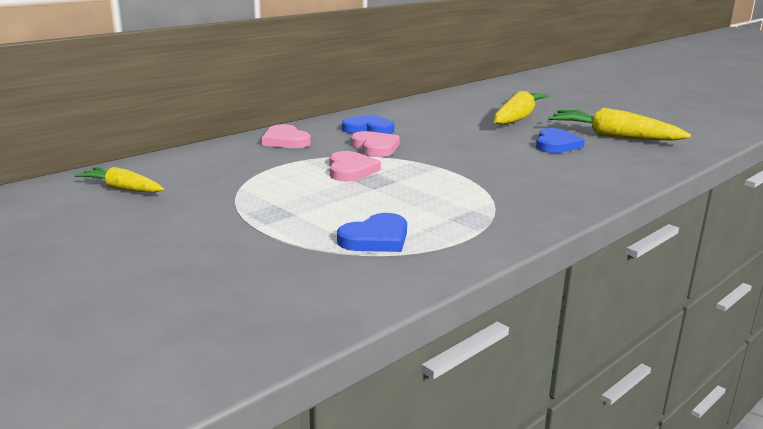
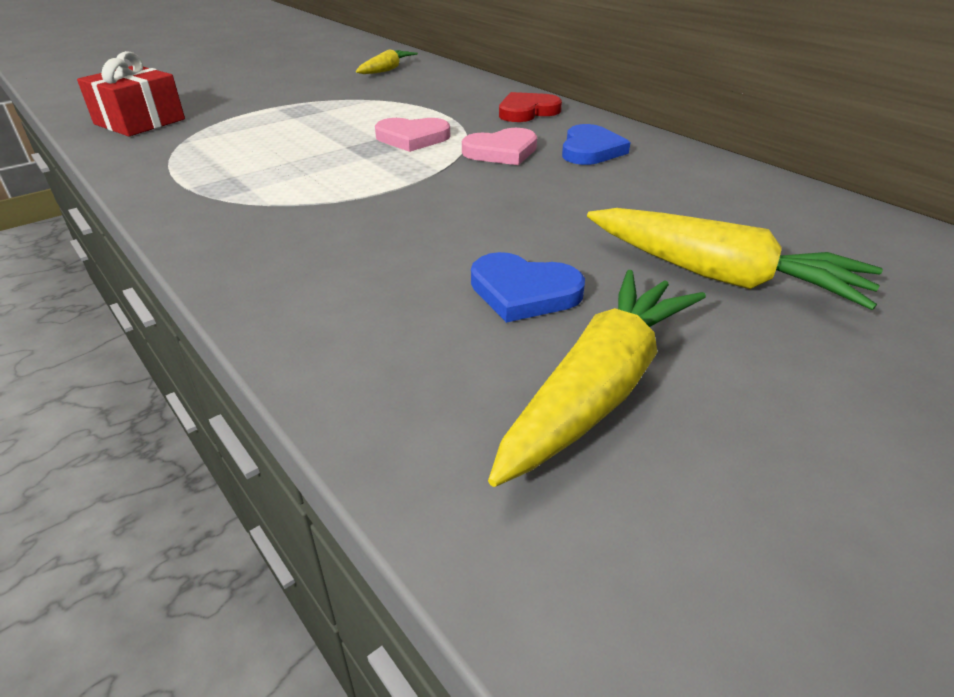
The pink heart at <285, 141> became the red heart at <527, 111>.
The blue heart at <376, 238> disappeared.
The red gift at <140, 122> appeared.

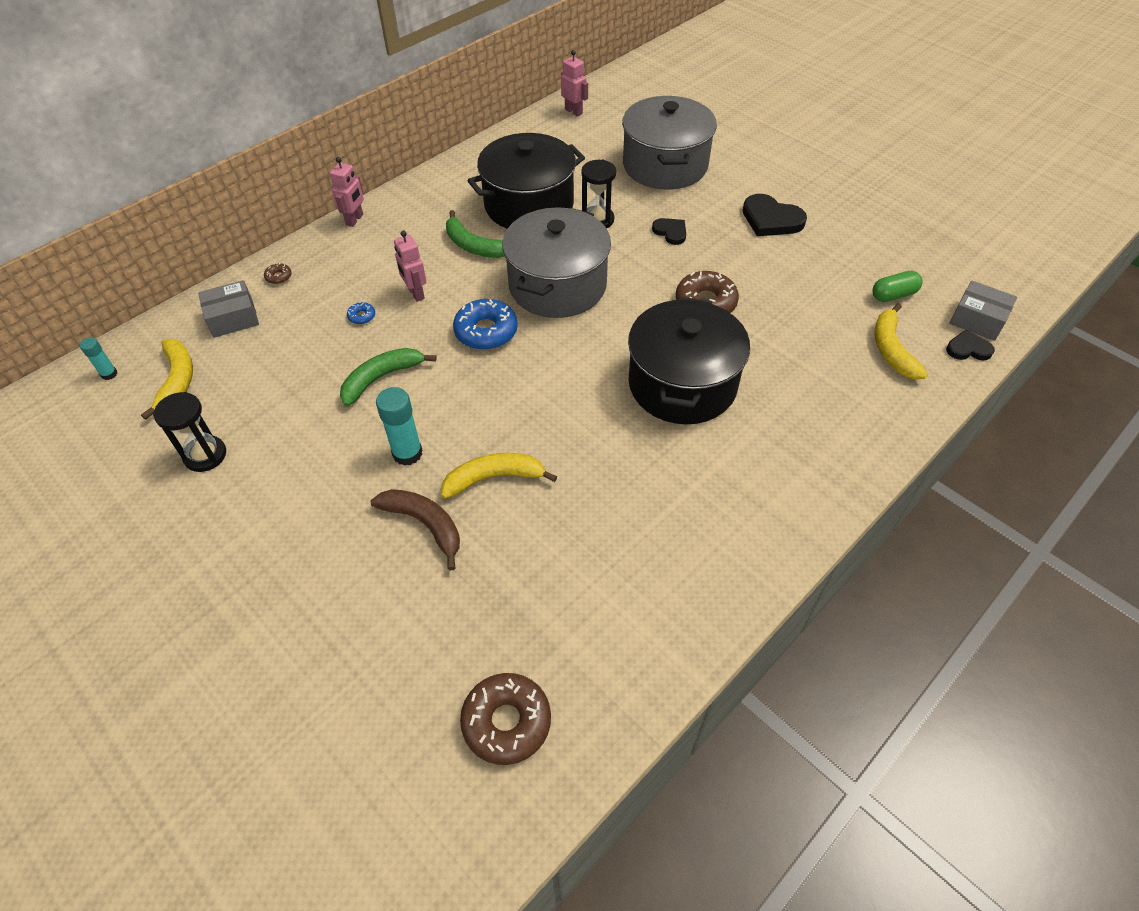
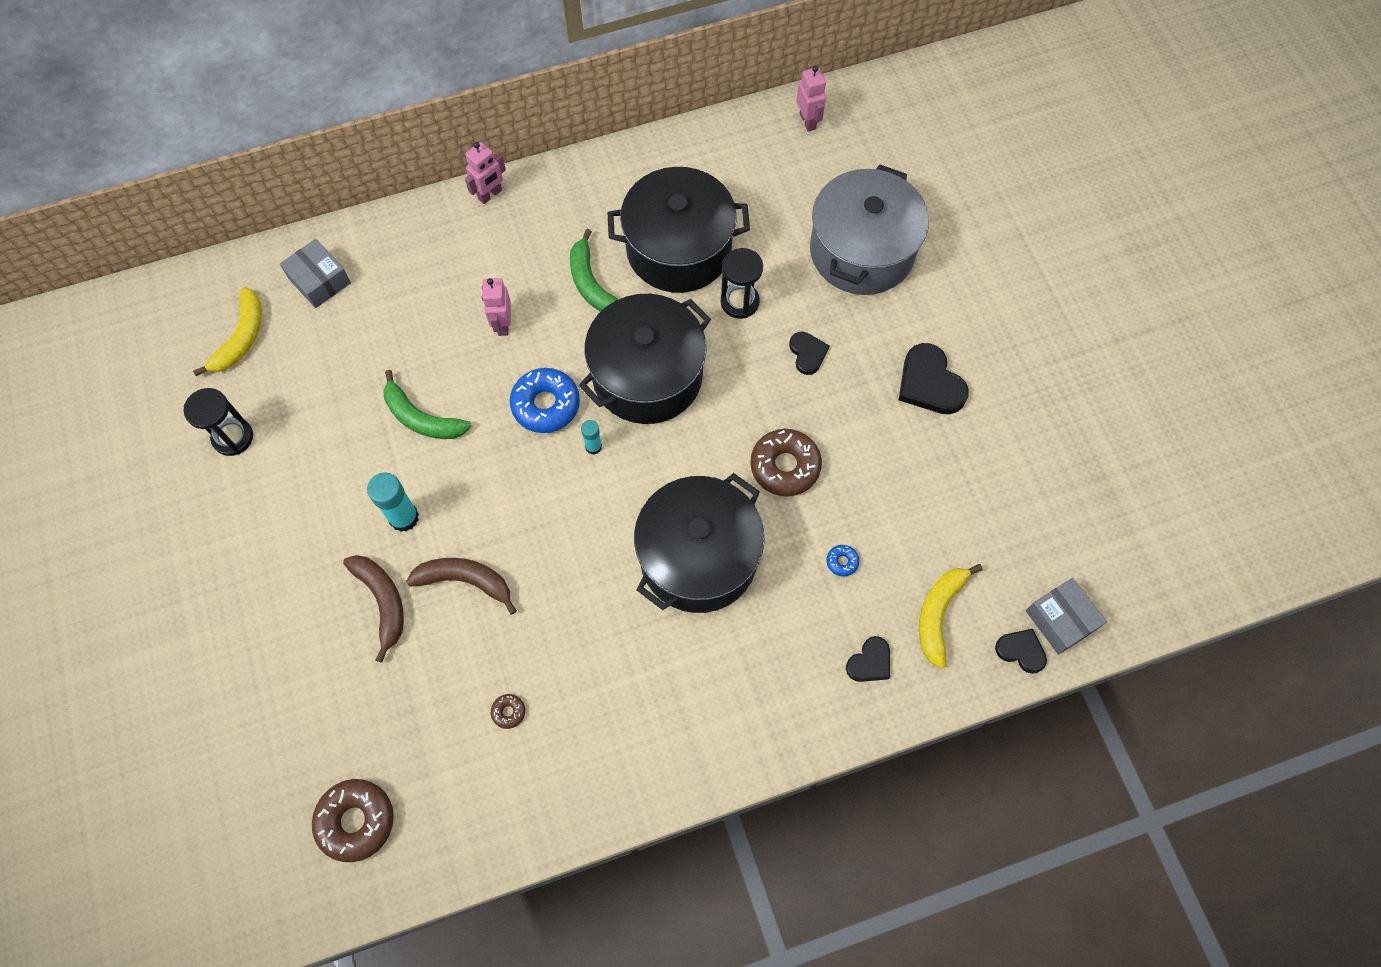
The grey pot at <557, 285> became the black pot at <647, 376>.
The brown donut moved from <278, 277> to <508, 712>.
The green capsule at <893, 295> disappeared.
The grey box at <233, 318> turned 45 degrees clockwise.
The blue donut moved from <362, 316> to <842, 562>.
The turquoise glue stick moved from <109, 374> to <593, 447>.
The green banana at <381, 378> turned 135 degrees counterclockwise.
The yellow banana at <494, 478> became the brown banana at <466, 581>.
The black heart at <870, 662> appeared.

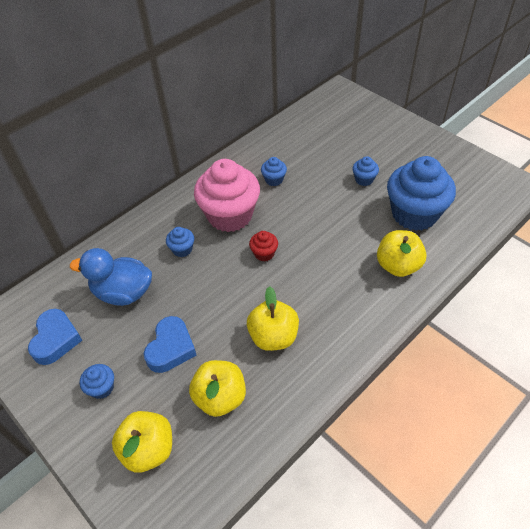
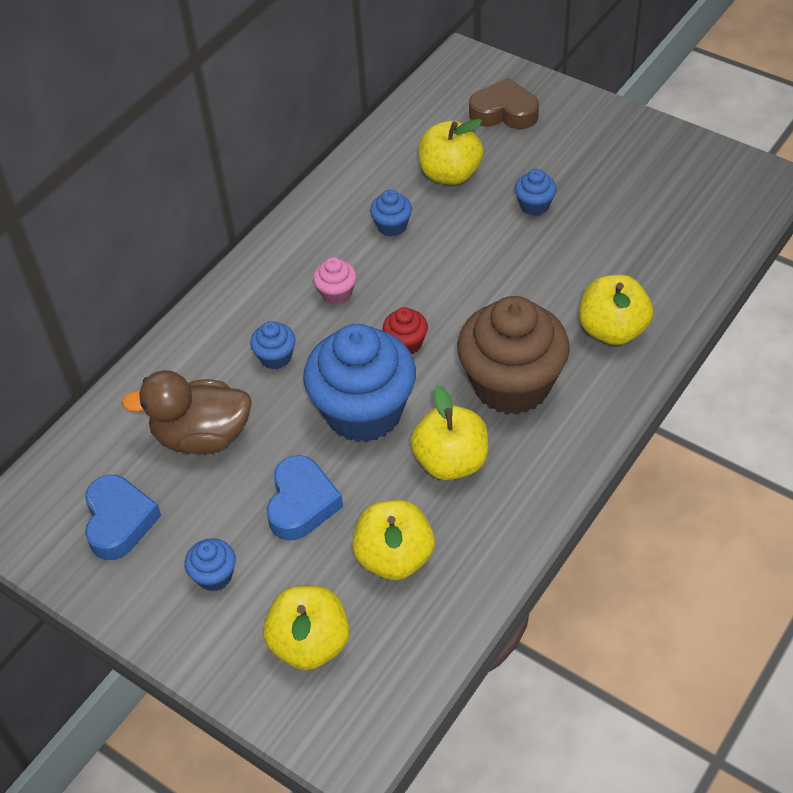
The blue cupcake moved from <414, 214> to <363, 412>.
The pink cupcake at <230, 215> changed to 0.43 times the size.
The blue duck at <123, 293> became the brown duck at <202, 436>.
The brown heart at <504, 112> appeared.
The yellow apple at <450, 174> appeared.
The brown cupcake at <511, 385> appeared.

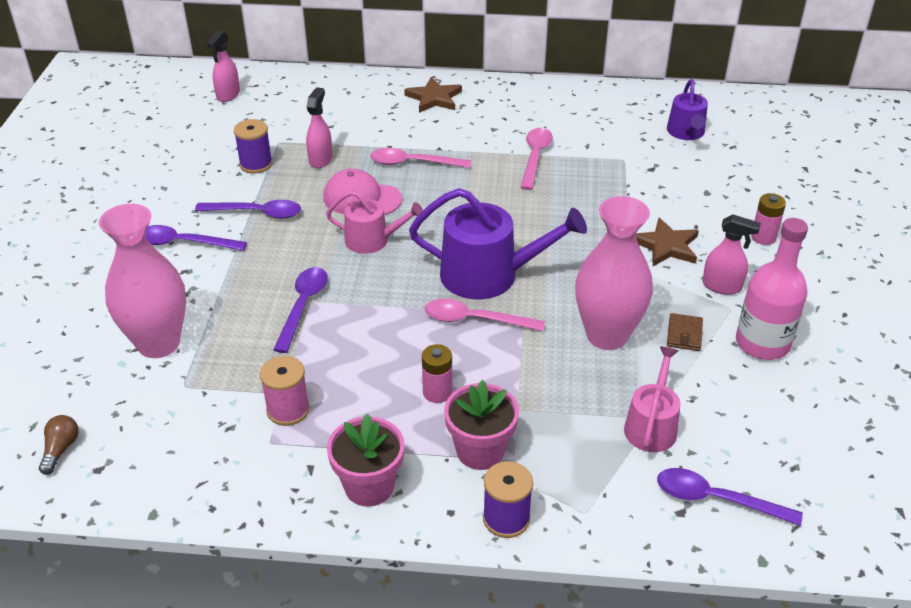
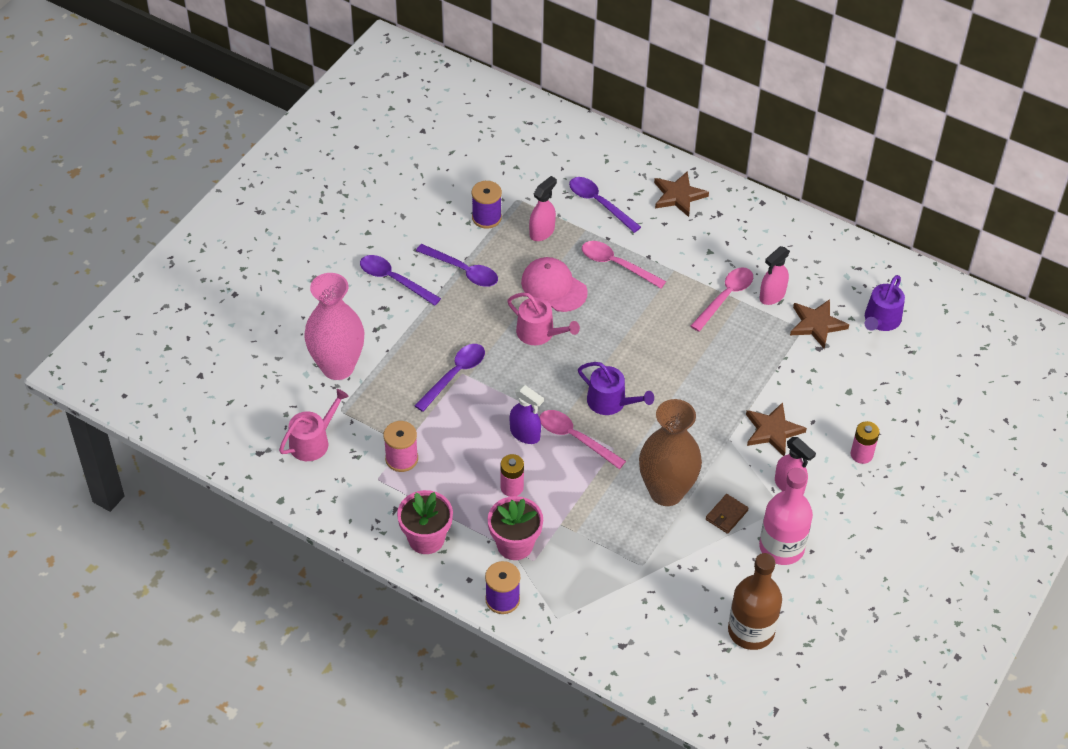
The pink spray bottle moved from <228, 95> to <772, 296>.
The purple watering can at <489, 275> changed to 0.59 times the size.
The pink vase at <607, 335> became the brown vase at <666, 492>.
The pink watering can moved from <651, 426> to <313, 441>.
The brown light bulb at <61, 449> disappeared.
The purple spoon moved from <716, 499> to <599, 203>.
The brown star at <816, 324> appeared.
The purple spray bottle at <525, 434> appeared.
The brown bottle at <751, 631> appeared.

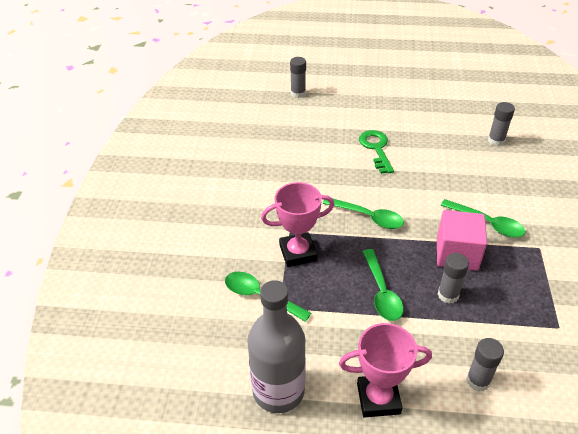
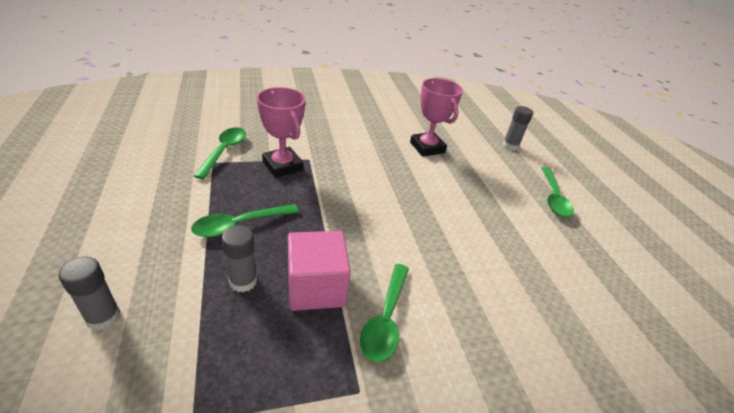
The grey glue stick at <496, 140> disappeared.
The green key at <376, 148> disappeared.
The green spoon moved from <368, 217> to <553, 198>.
The grey bottle at <278, 391> disappeared.
The pink trophy moved from <378, 398> to <427, 147>.

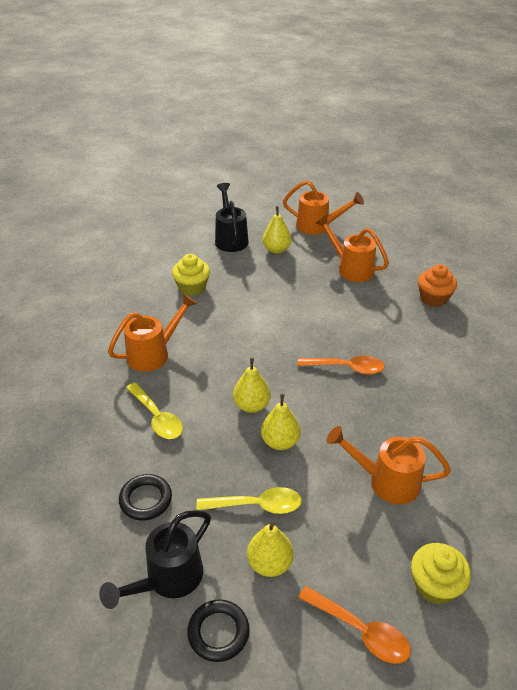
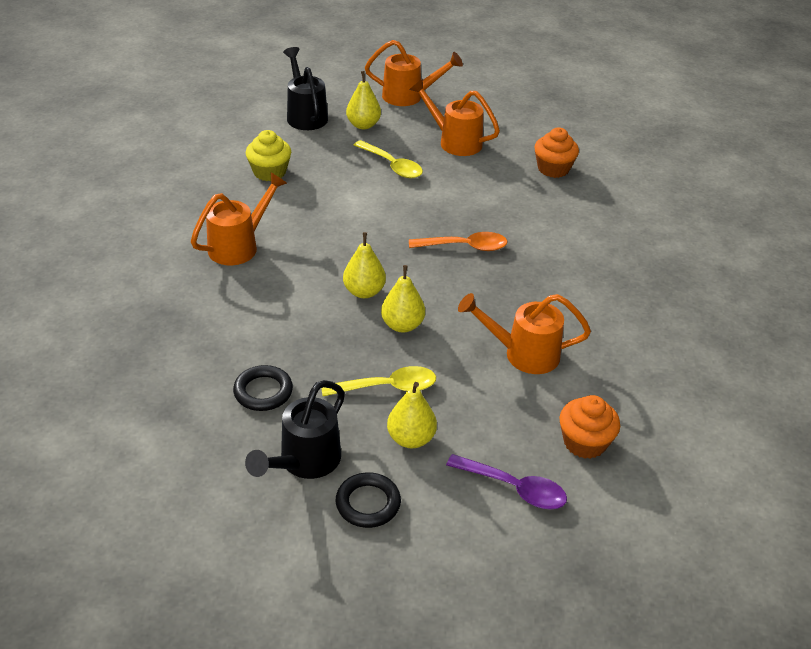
The yellow spoon moved from <157, 418> to <392, 166>.
The yellow cupcake at <435, 585> became the orange cupcake at <584, 442>.
The orange spoon at <361, 631> became the purple spoon at <514, 488>.

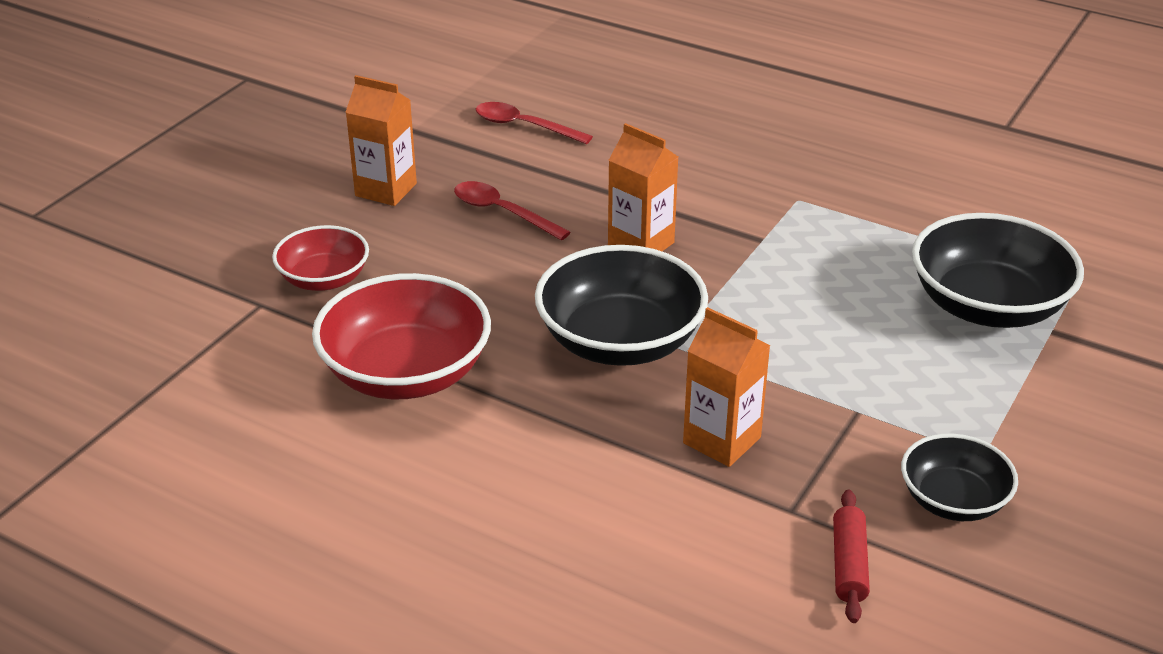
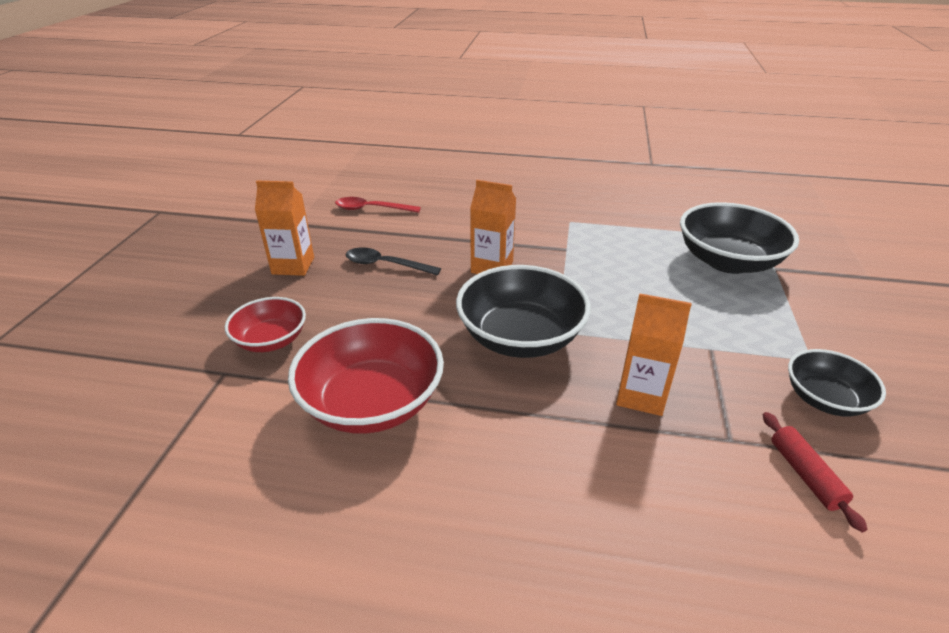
The red spoon at <503, 212> became the black spoon at <386, 265>.

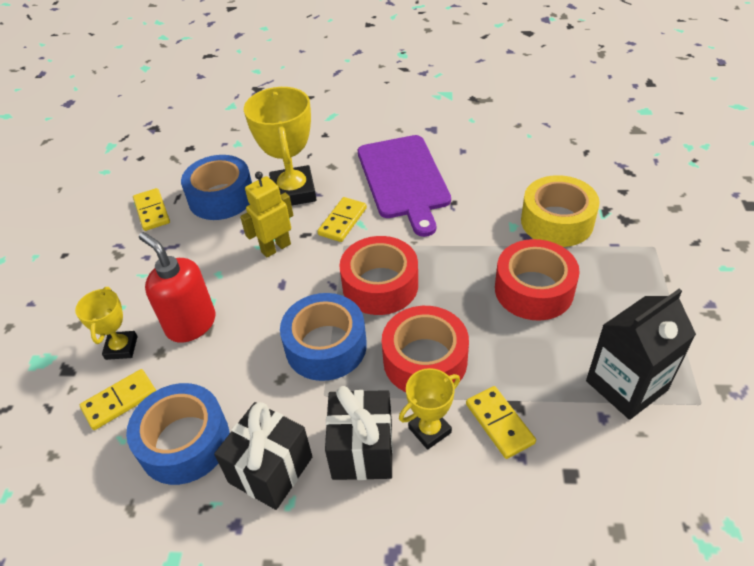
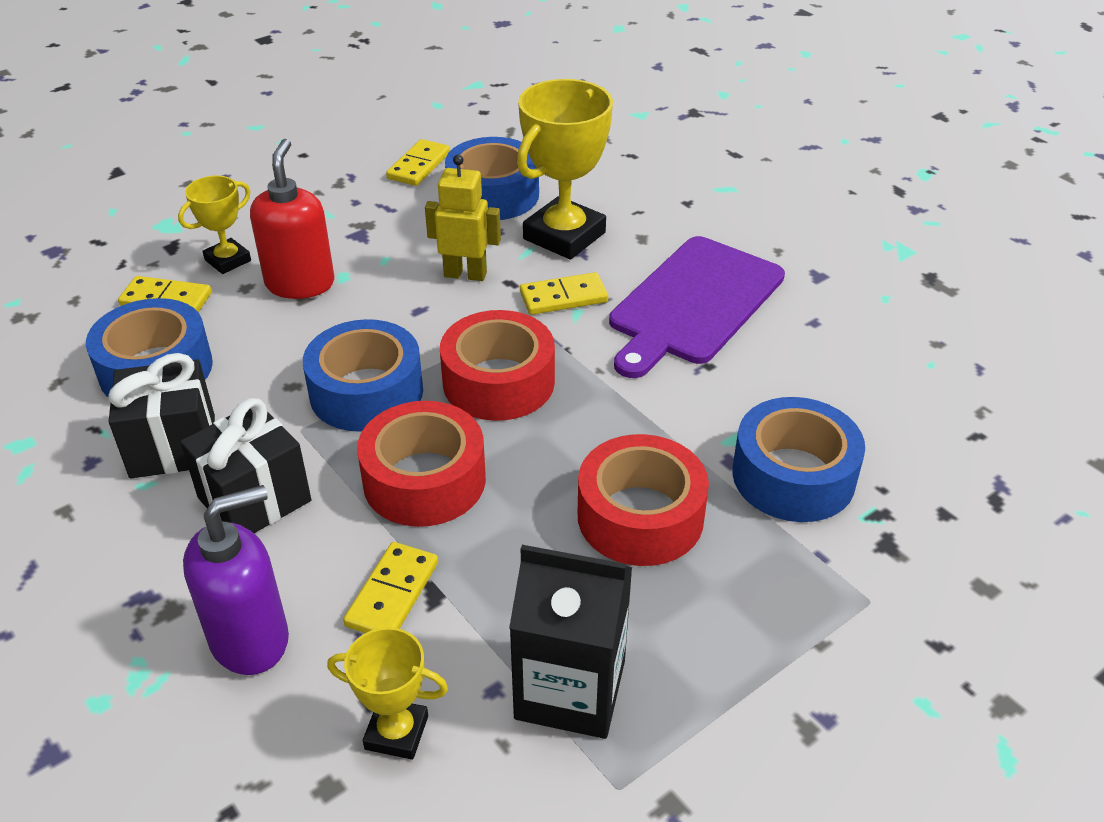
The yellow tape at <557, 221> became the blue tape at <793, 476>.
The yellow trophy moved from <429, 430> to <396, 732>.
The purple soap dispenser at <250, 639> appeared.

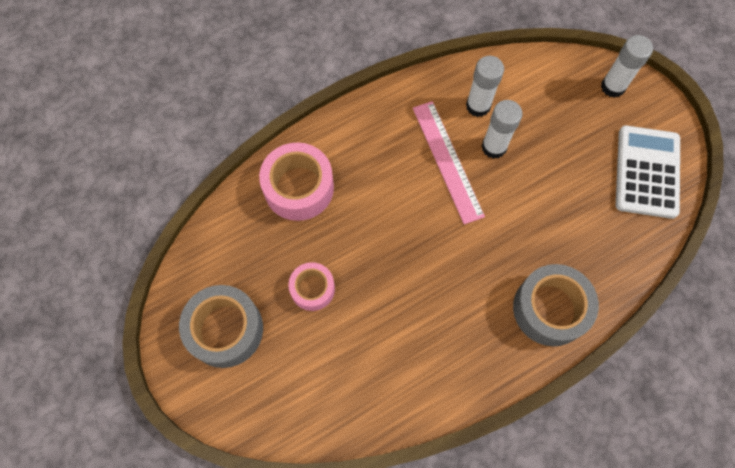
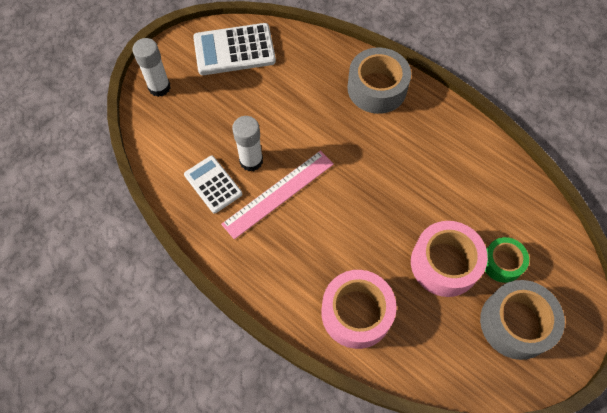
The white glue stick at <478, 106> was replaced by the white calculator at <213, 184>.
The pink tape at <312, 289> changed to 1.66 times the size.
The green tape at <502, 262> appeared.

